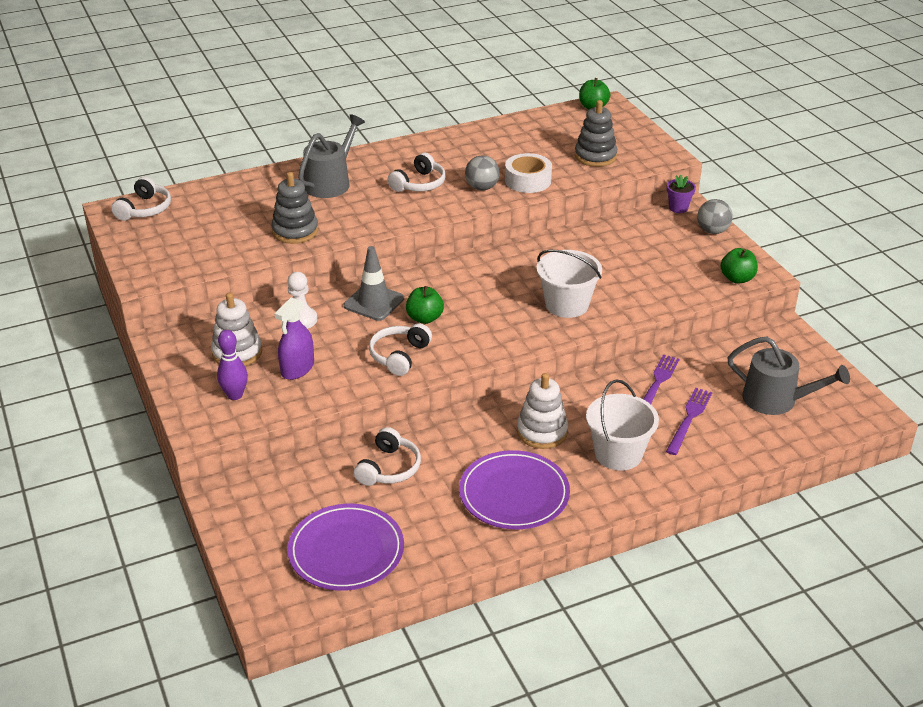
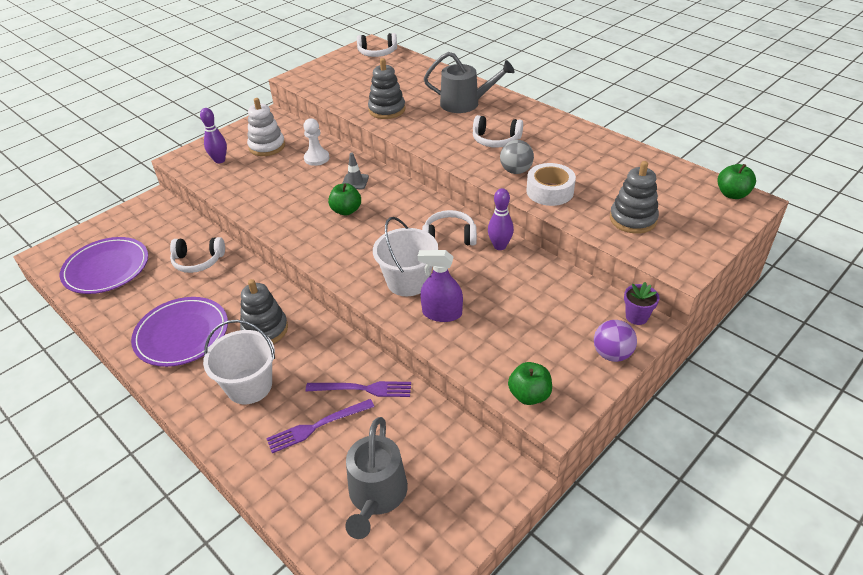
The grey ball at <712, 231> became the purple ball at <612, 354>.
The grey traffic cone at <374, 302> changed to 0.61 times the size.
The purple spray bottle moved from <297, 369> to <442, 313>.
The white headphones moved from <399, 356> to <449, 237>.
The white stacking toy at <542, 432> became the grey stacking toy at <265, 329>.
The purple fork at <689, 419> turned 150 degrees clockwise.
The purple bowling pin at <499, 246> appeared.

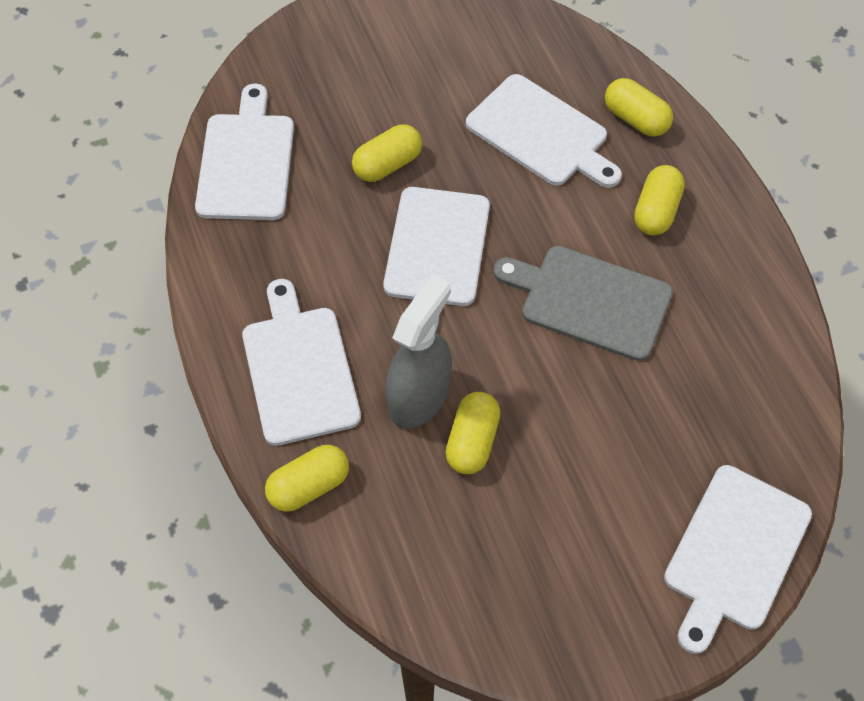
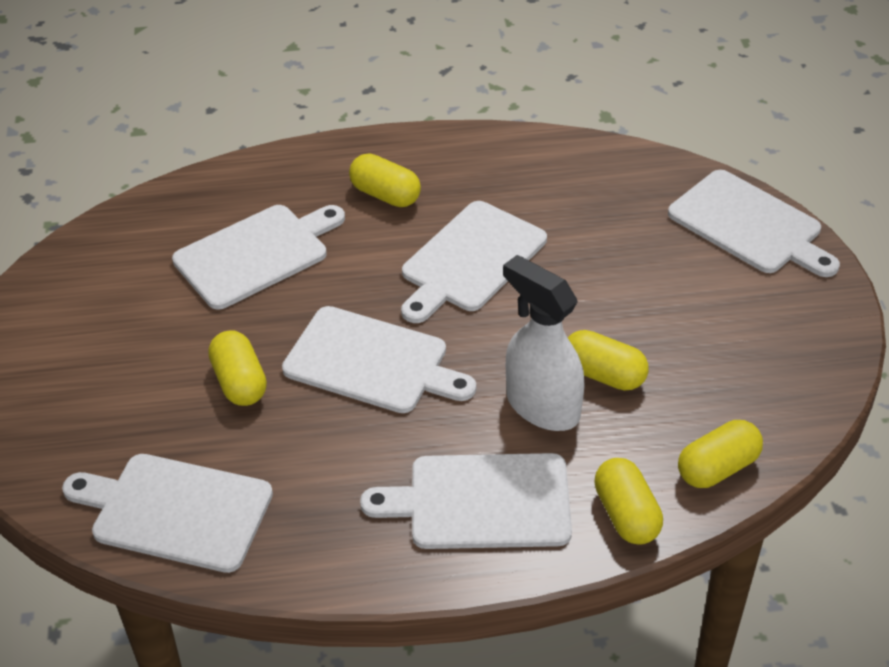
The yellow capsule moved from <635, 119> to <717, 468>.
The grey cutting board at <590, 301> became the white cutting board at <470, 260>.
The grey spray bottle at <419, 396> became the white spray bottle at <542, 406>.

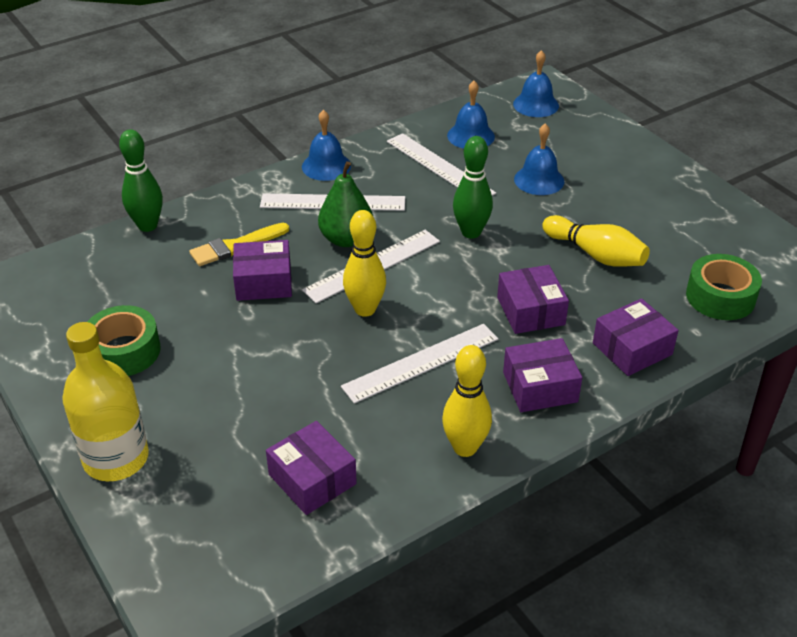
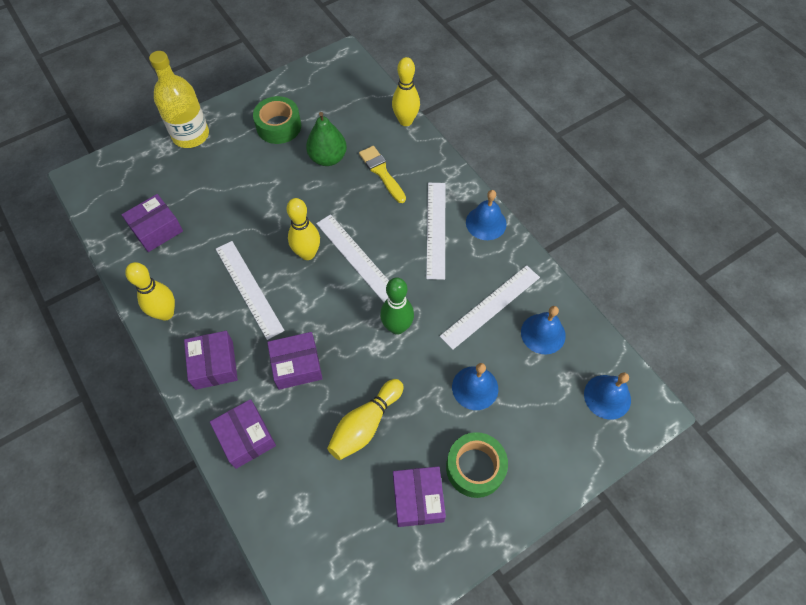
The green bowling pin at <147, 225> became the yellow bowling pin at <405, 121>.
The green pear moved from <346, 239> to <328, 158>.
The purple box moved from <264, 282> to <418, 499>.
The green tape moved from <720, 297> to <475, 467>.

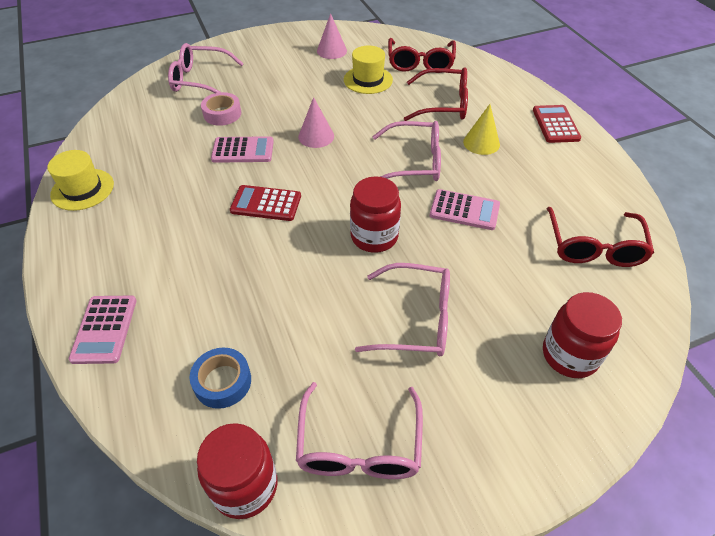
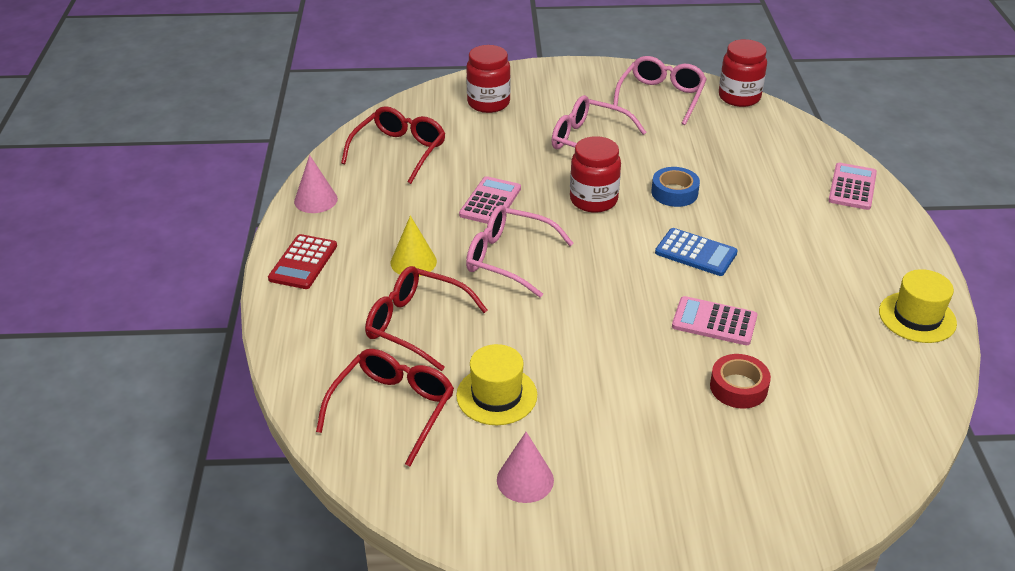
The pink glasses at <200, 80> disappeared.
The pink tape at <222, 114> became the red tape at <738, 387>.
The pink cone moved from <316, 136> to <315, 200>.
The red calculator at <266, 204> became the blue calculator at <696, 253>.
The pink calculator at <464, 210> turned 75 degrees clockwise.
The blue tape moved from <222, 382> to <674, 193>.

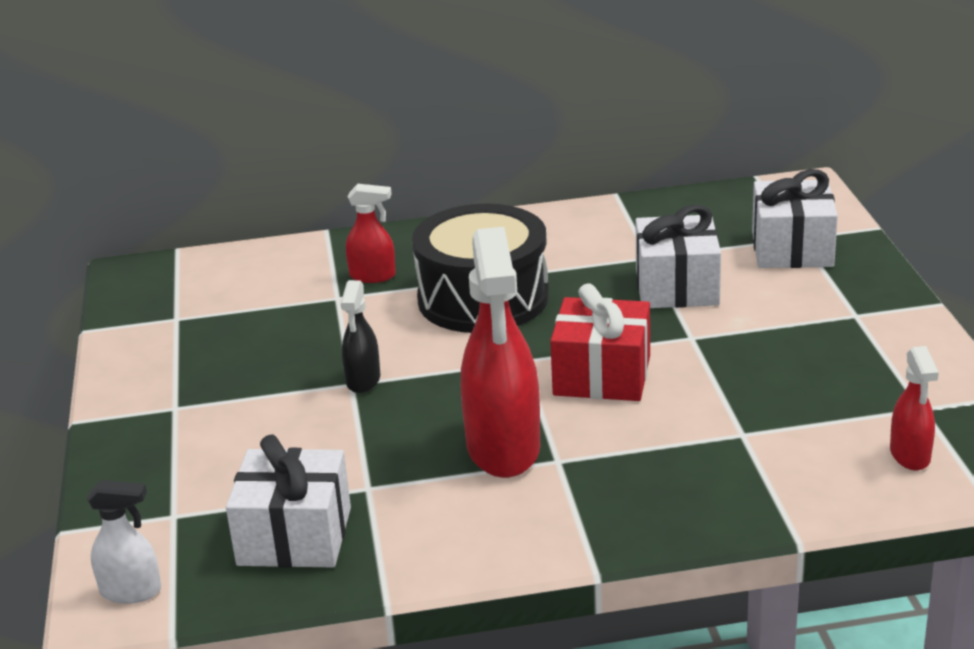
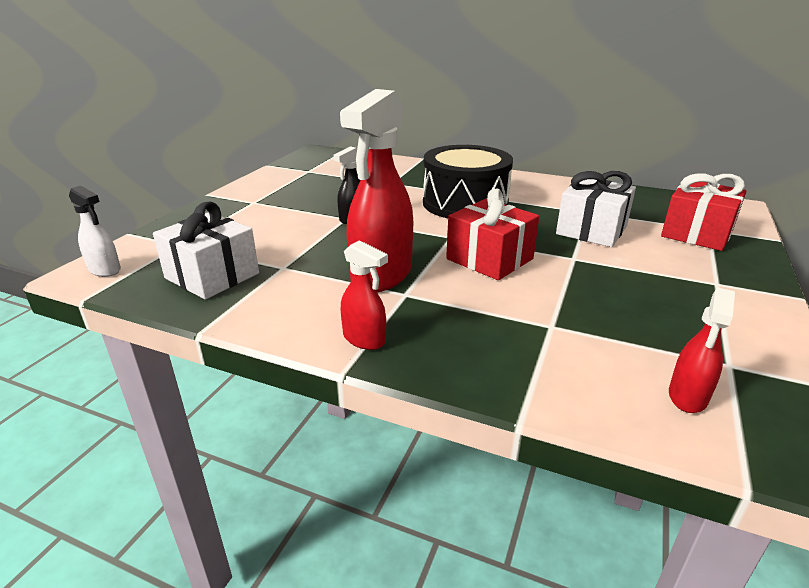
The white gift at <792, 249> became the red gift at <697, 233>.
The red spray bottle moved from <373, 276> to <364, 339>.

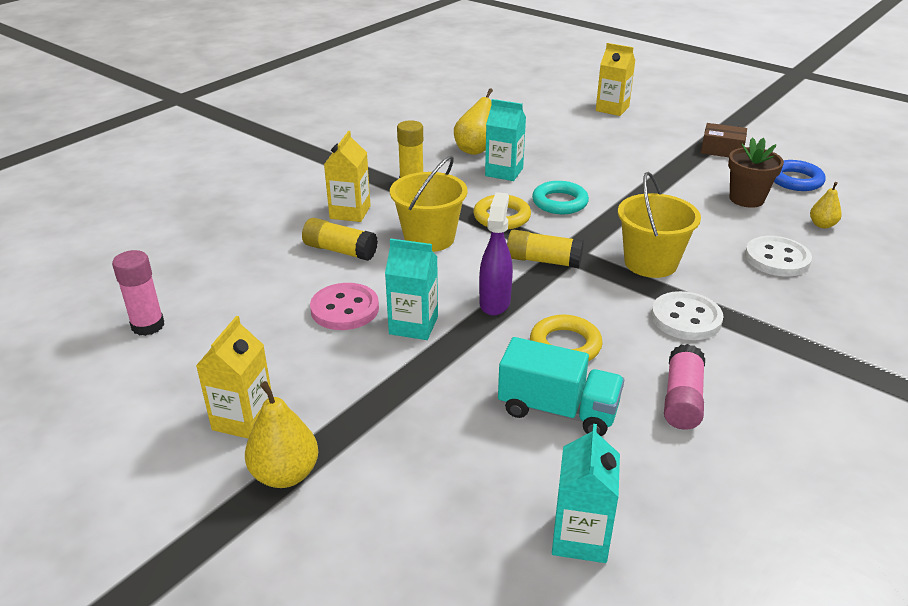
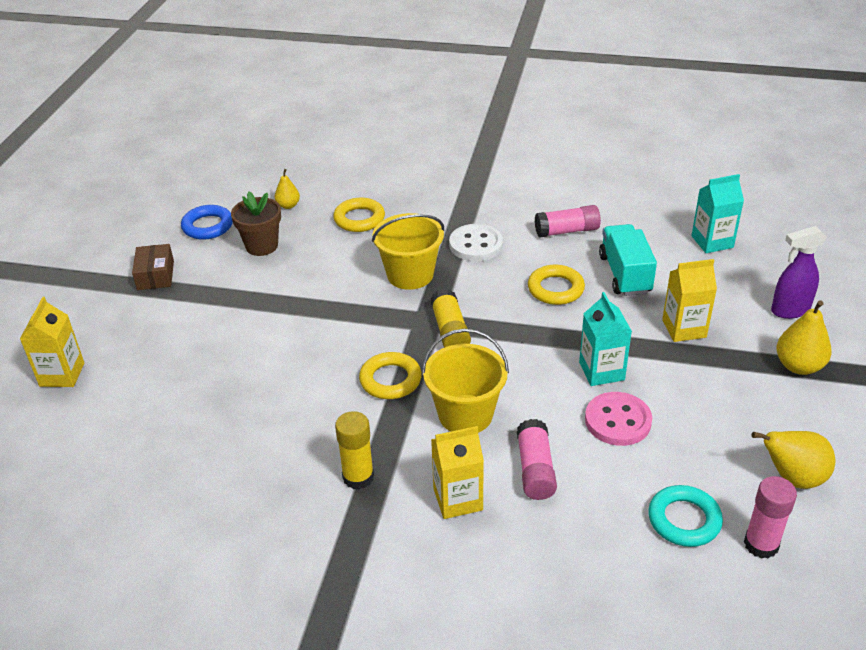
The yellow pear moved from <475, 150> to <792, 478>.
The turquoise carton at <504, 172> disappeared.
The turquoise ring moved from <559, 202> to <684, 520>.
The purple spray bottle moved from <495, 302> to <789, 310>.
The yellow glue stick at <340, 251> became the pink glue stick at <535, 469>.
The white button at <777, 259> was replaced by the yellow ring at <359, 219>.
The yellow carton moved from <243, 419> to <684, 328>.

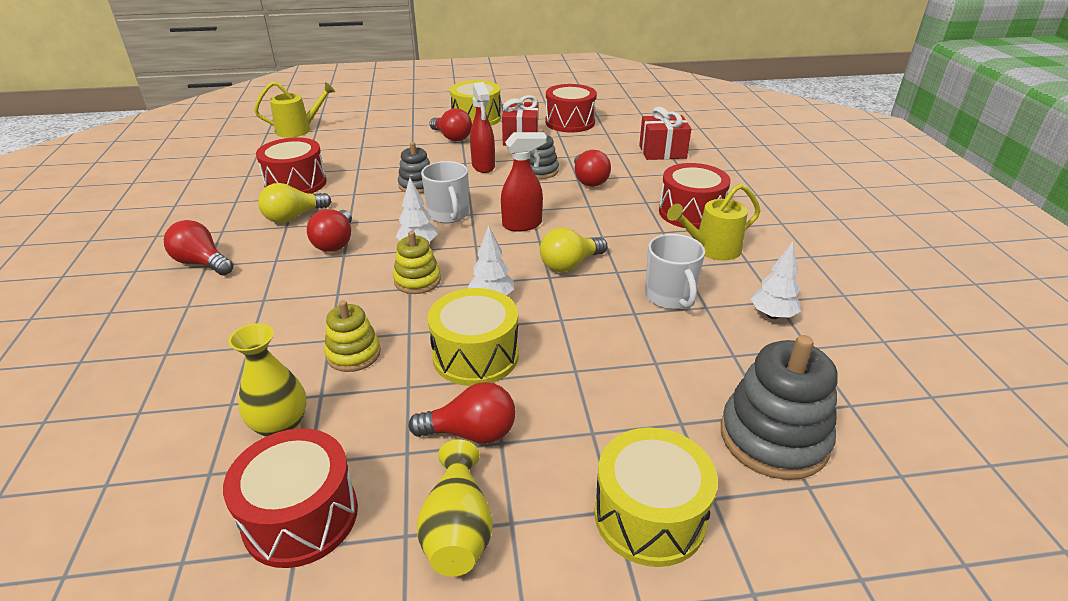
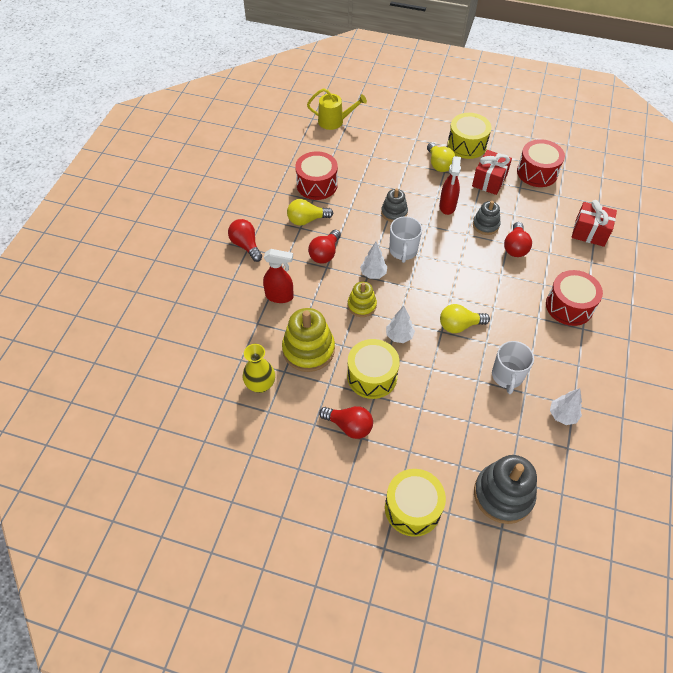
The red light bulb at <452, 137> became the yellow light bulb at <439, 164>.
The red spray bottle moved from <522, 225> to <280, 296>.
The yellow watering can at <712, 249> disappeared.
The yellow stacking toy at <353, 354> changed to 1.72 times the size.
The red drum at <301, 516> disappeared.
The yellow vase at <458, 529> disappeared.

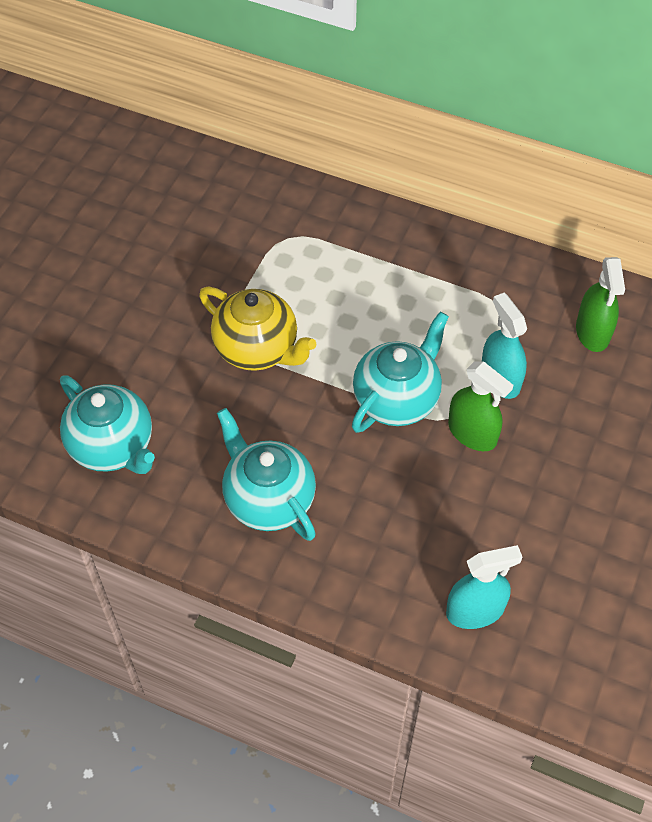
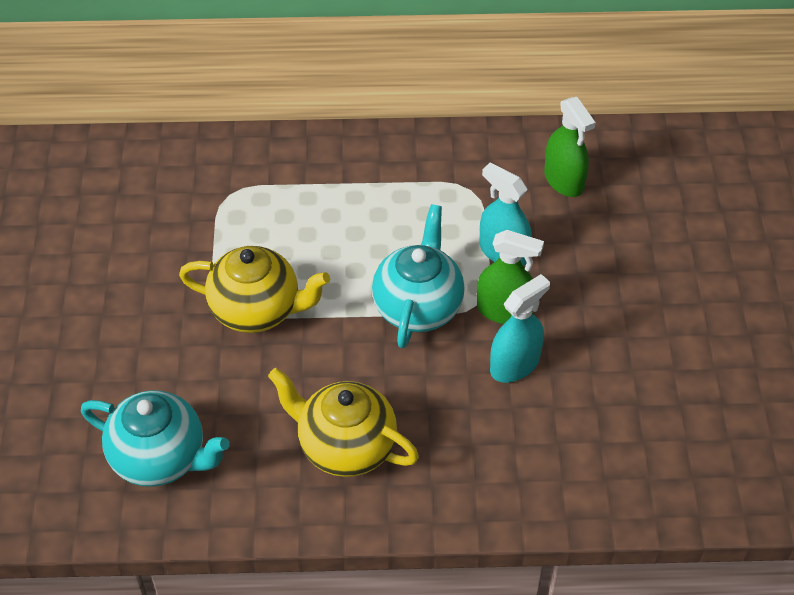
The turquoise teapot at <268, 499> became the yellow teapot at <345, 446>.
The turquoise spray bottle moved from <475, 611> to <514, 364>.

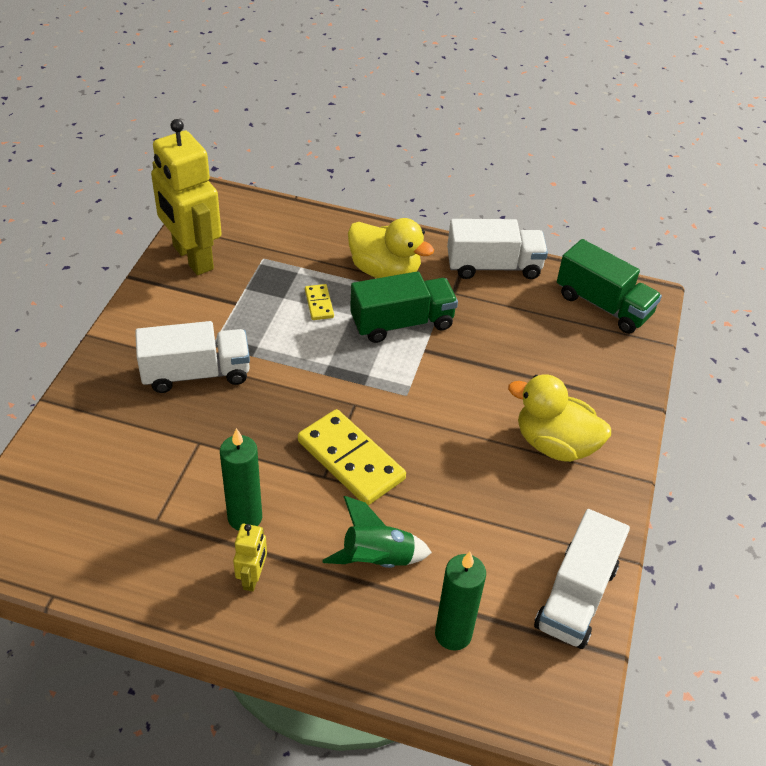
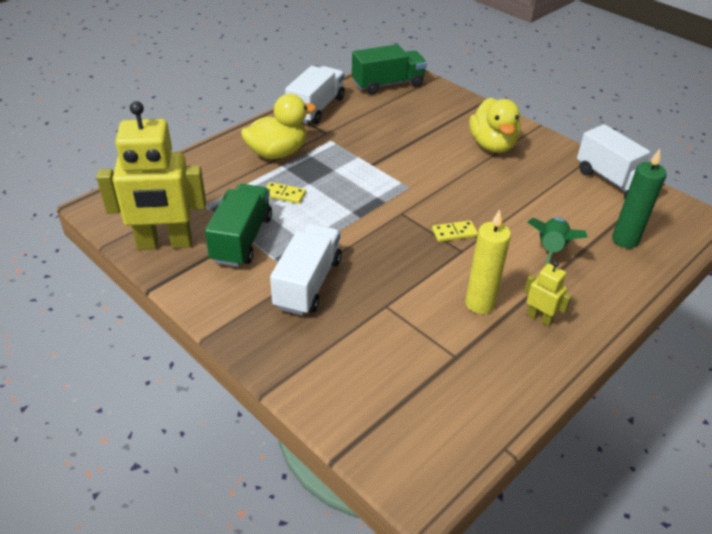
The green truck moved from <402, 323> to <242, 239>.
The yellow duck at <555, 444> turned 60 degrees counterclockwise.
The yellow domino at <350, 460> changed to 0.48 times the size.
The green candle at <245, 517> became the yellow candle at <479, 304>.

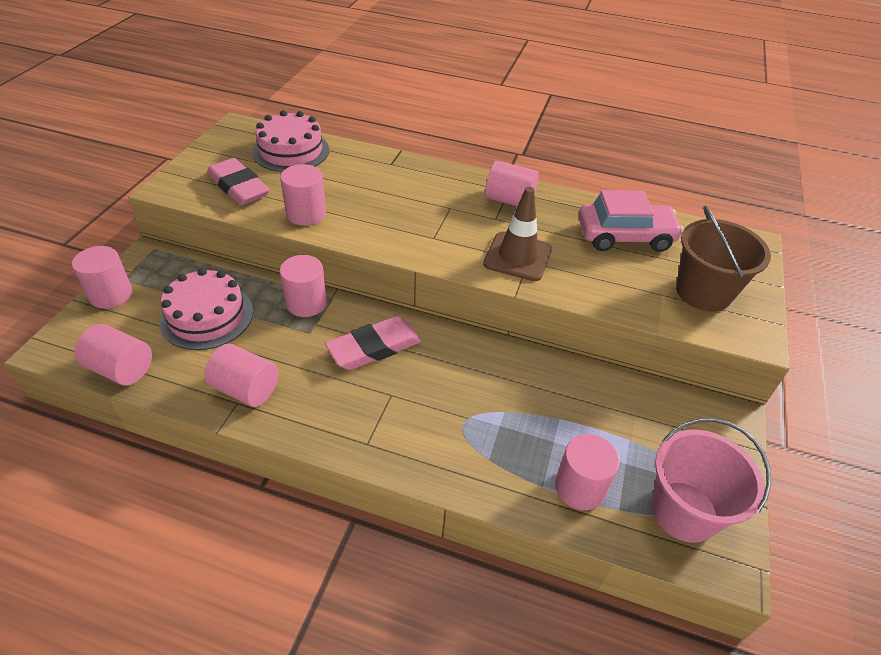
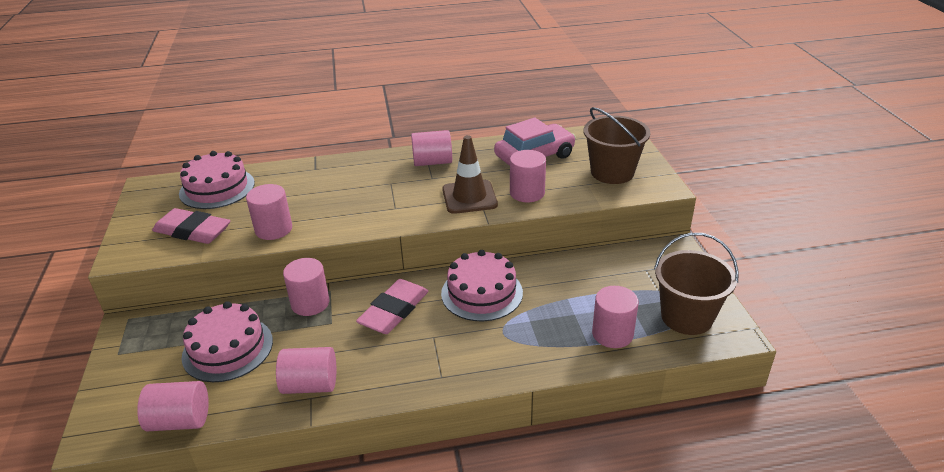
The pink cylinder moved from <111, 295> to <527, 193>.
The pink bucket at <684, 511> became the brown bucket at <686, 317>.
The pink cake at <482, 293> appeared.

